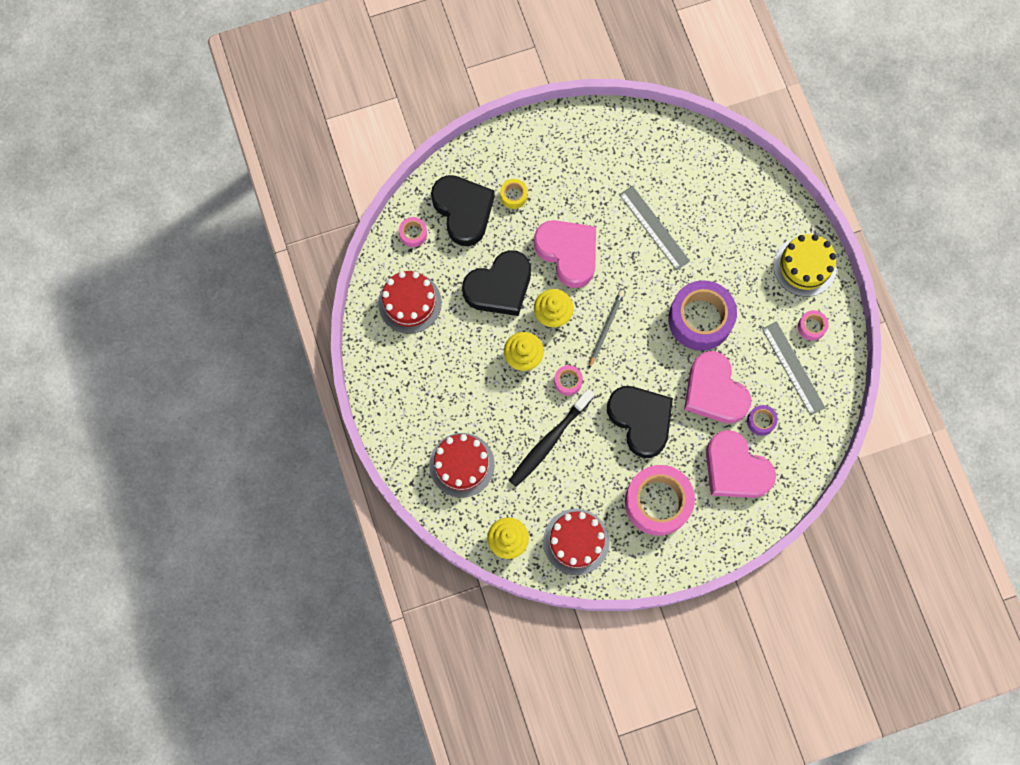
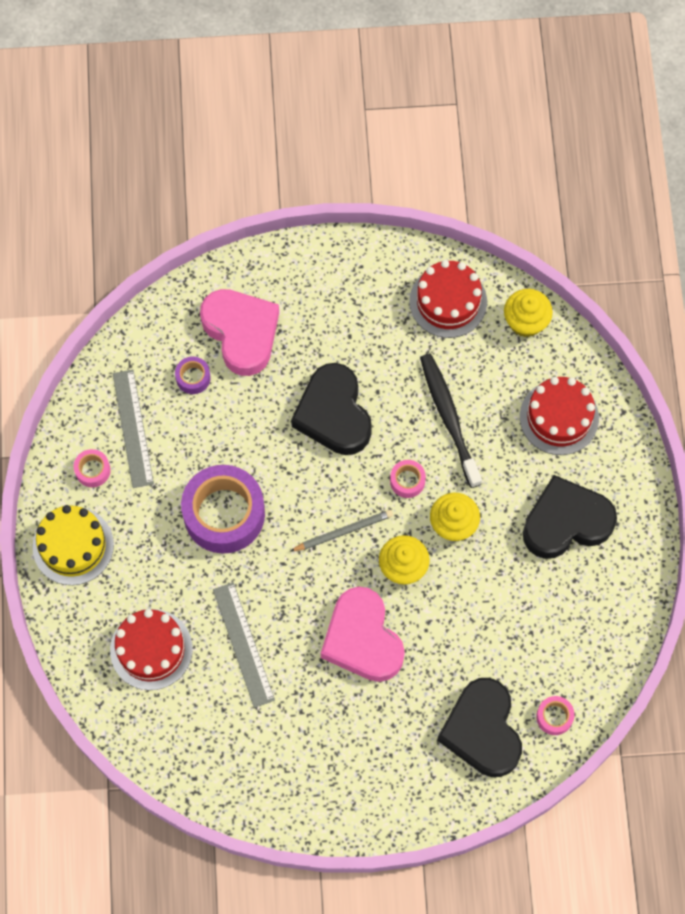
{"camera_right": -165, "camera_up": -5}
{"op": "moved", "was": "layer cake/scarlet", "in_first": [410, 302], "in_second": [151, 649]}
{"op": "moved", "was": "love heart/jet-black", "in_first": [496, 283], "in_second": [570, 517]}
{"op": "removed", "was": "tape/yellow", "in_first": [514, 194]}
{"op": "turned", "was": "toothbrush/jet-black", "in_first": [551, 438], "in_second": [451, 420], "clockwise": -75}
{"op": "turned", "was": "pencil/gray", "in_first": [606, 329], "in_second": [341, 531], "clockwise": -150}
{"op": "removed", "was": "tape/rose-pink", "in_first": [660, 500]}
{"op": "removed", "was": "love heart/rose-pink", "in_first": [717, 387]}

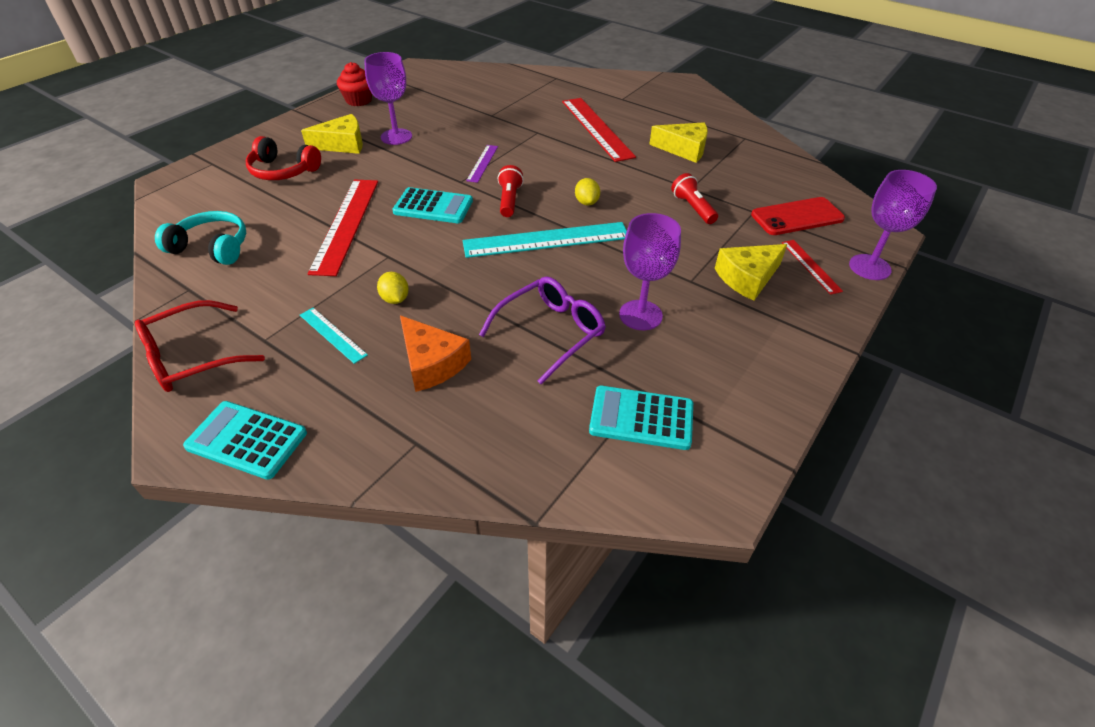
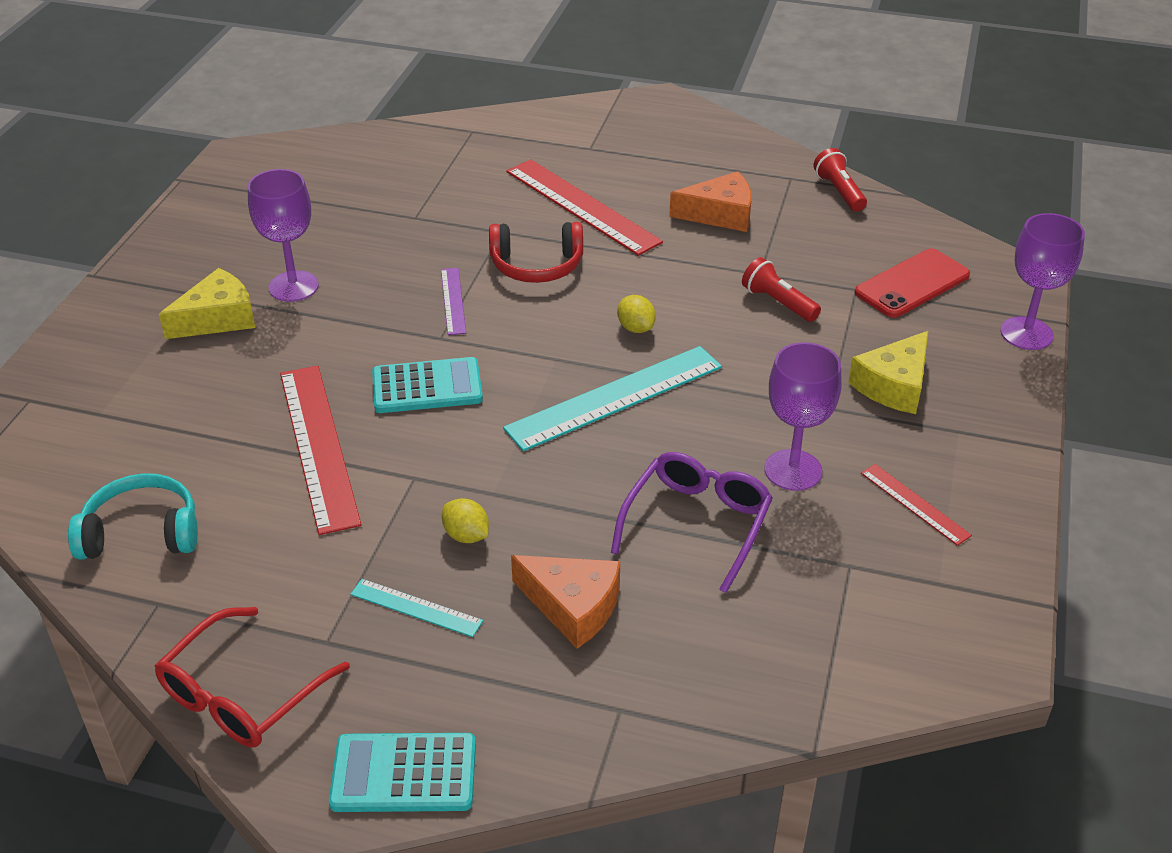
{"camera_right": -20, "camera_up": -5}
{"op": "moved", "was": "headset/scarlet", "in_first": [283, 158], "in_second": [536, 252]}
{"op": "removed", "was": "muffin/scarlet", "in_first": [354, 84]}
{"op": "moved", "was": "flashlight/scarlet", "in_first": [511, 191], "in_second": [840, 180]}
{"op": "removed", "was": "calculator/turquoise", "in_first": [641, 418]}
{"op": "recoloured", "was": "cheese wedge/yellow", "now": "cheese wedge/bright orange", "in_first": [678, 142], "in_second": [710, 201]}
{"op": "moved", "was": "ruler/scarlet", "in_first": [812, 267], "in_second": [916, 505]}

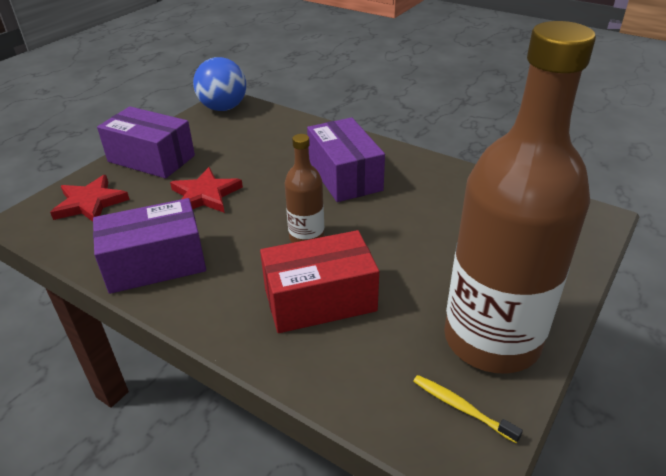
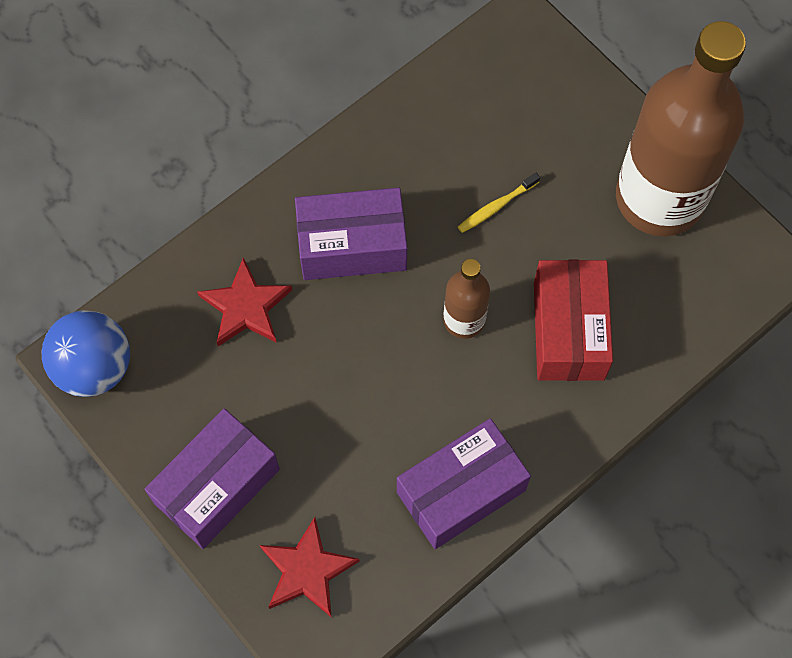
{"camera_right": -75, "camera_up": 30}
{"op": "turned", "was": "parcel/purple", "in_first": [149, 246], "in_second": [464, 483], "clockwise": 60}
{"op": "moved", "was": "star shape/scarlet", "in_first": [206, 190], "in_second": [244, 302]}
{"op": "moved", "was": "toothbrush/yellow", "in_first": [468, 409], "in_second": [499, 203]}

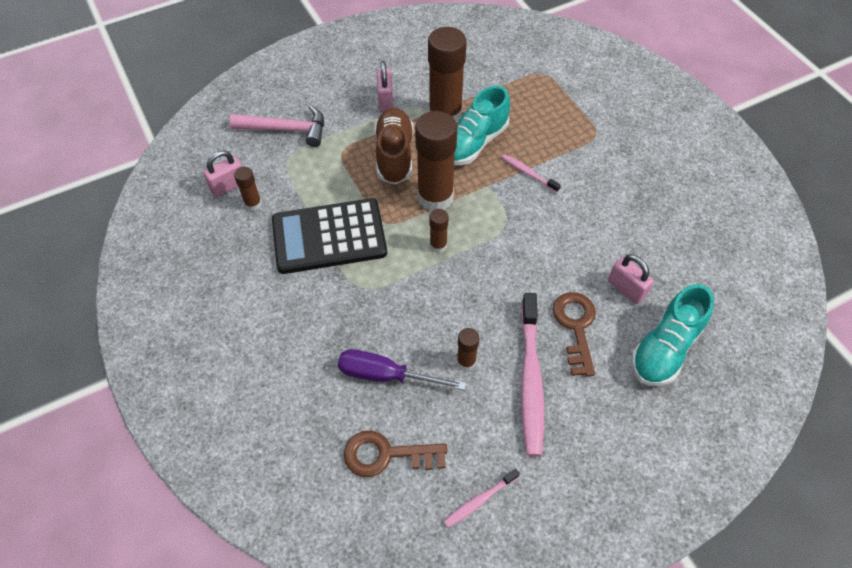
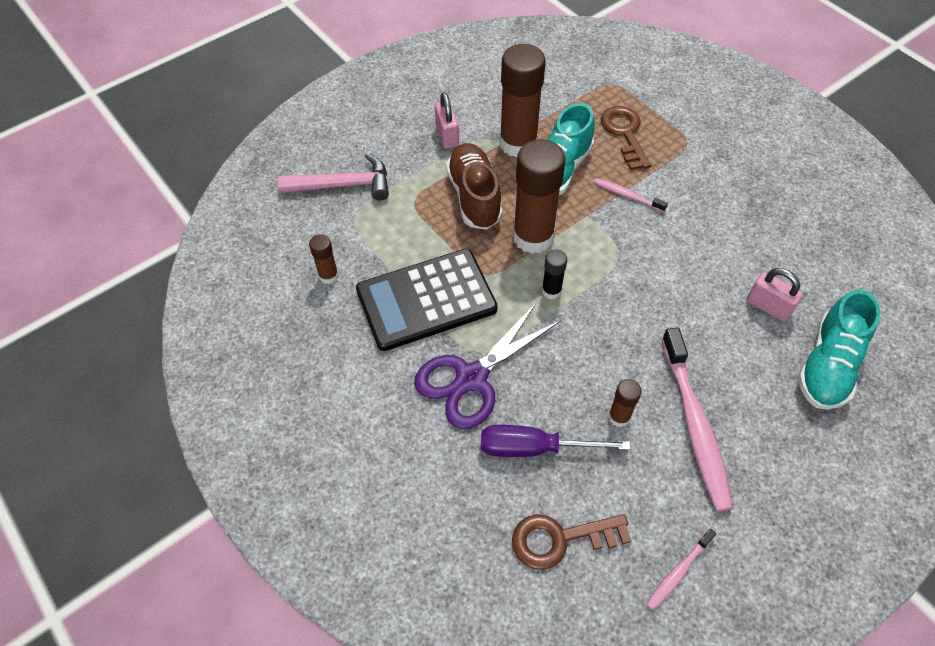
{"camera_right": -10, "camera_up": 0}
{"op": "removed", "was": "lock/rose-pink", "in_first": [222, 173]}
{"op": "recoloured", "was": "stick of glue/dark brown", "now": "stick of glue/jet-black", "in_first": [439, 231], "in_second": [554, 274]}
{"op": "moved", "was": "door key/dark brown", "in_first": [574, 334], "in_second": [626, 138]}
{"op": "added", "now": "shears/purple", "in_second": [487, 365]}

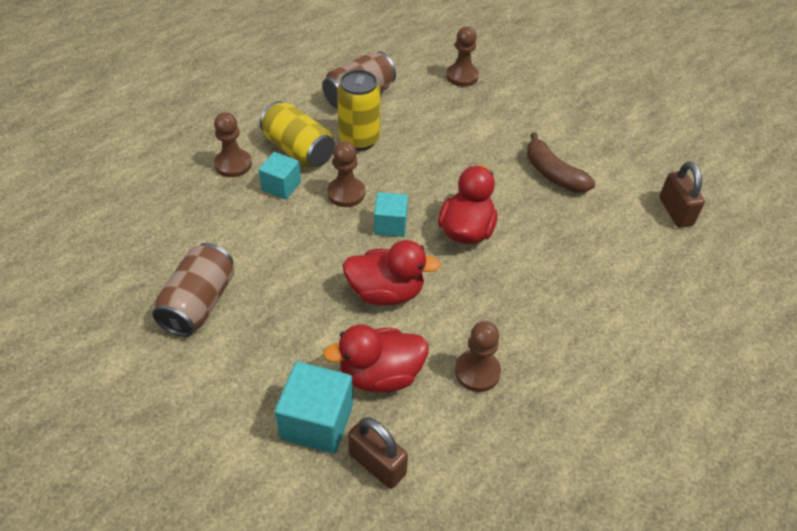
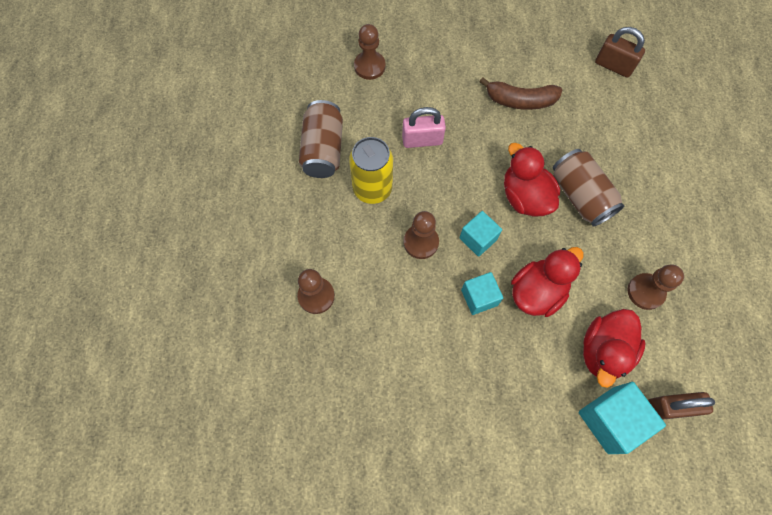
{"camera_right": -45, "camera_up": 20}
{"op": "moved", "was": "tin/dark brown", "in_first": [193, 290], "in_second": [588, 188]}
{"op": "moved", "was": "block/turquoise", "in_first": [279, 175], "in_second": [482, 293]}
{"op": "removed", "was": "tin/yellow", "in_first": [297, 134]}
{"op": "added", "now": "lock/rose-pink", "in_second": [424, 127]}

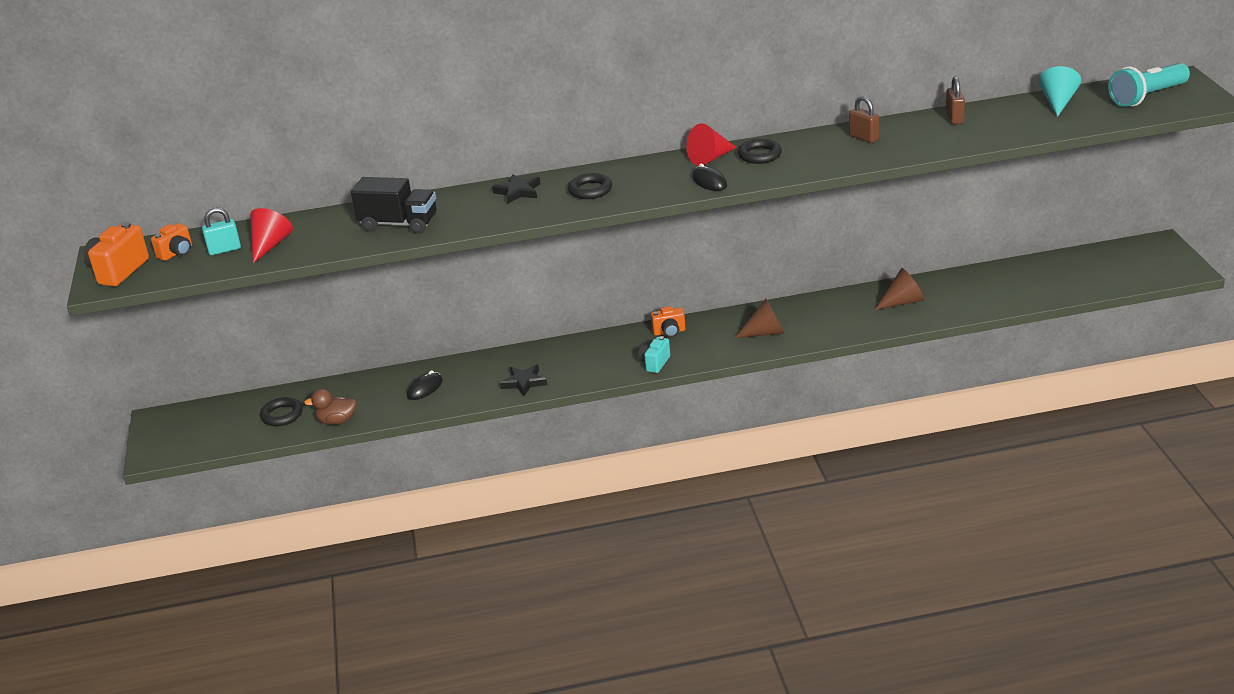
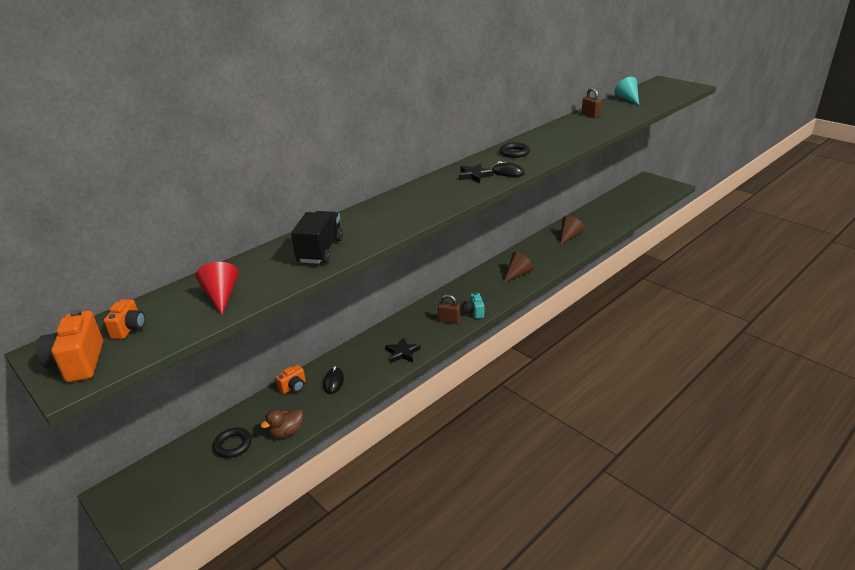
{"camera_right": -35, "camera_up": 0}
{"op": "removed", "was": "lock/turquoise", "in_first": [221, 231]}
{"op": "turned", "was": "lorry/jet-black", "in_first": [394, 205], "in_second": [317, 237], "clockwise": -60}
{"op": "moved", "was": "star shape/jet-black", "in_first": [516, 189], "in_second": [476, 173]}
{"op": "removed", "was": "hoop/jet-black", "in_first": [590, 186]}
{"op": "moved", "was": "compact camera/bright orange", "in_first": [668, 321], "in_second": [291, 379]}
{"op": "removed", "was": "solid cone/scarlet", "in_first": [711, 144]}
{"op": "moved", "was": "lock/dark brown", "in_first": [864, 119], "in_second": [449, 309]}
{"op": "removed", "was": "flashlight/turquoise", "in_first": [1149, 85]}

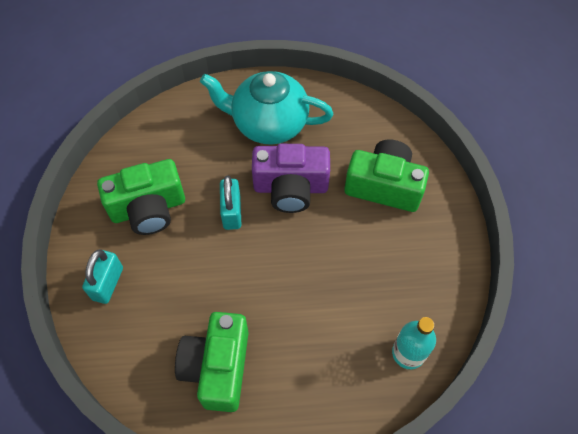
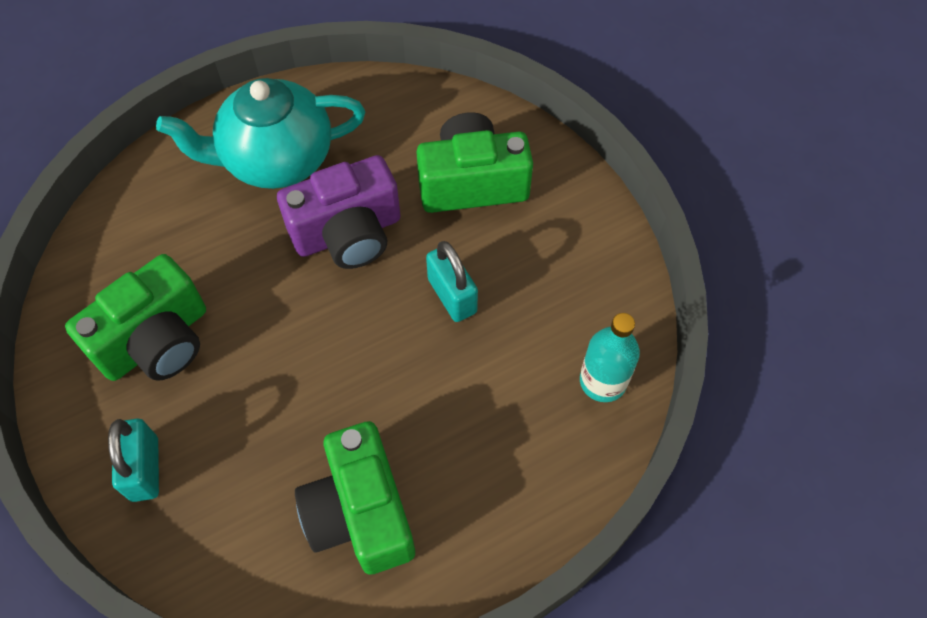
{"camera_right": -25, "camera_up": 0}
{"op": "moved", "was": "lock/turquoise", "in_first": [230, 202], "in_second": [452, 281]}

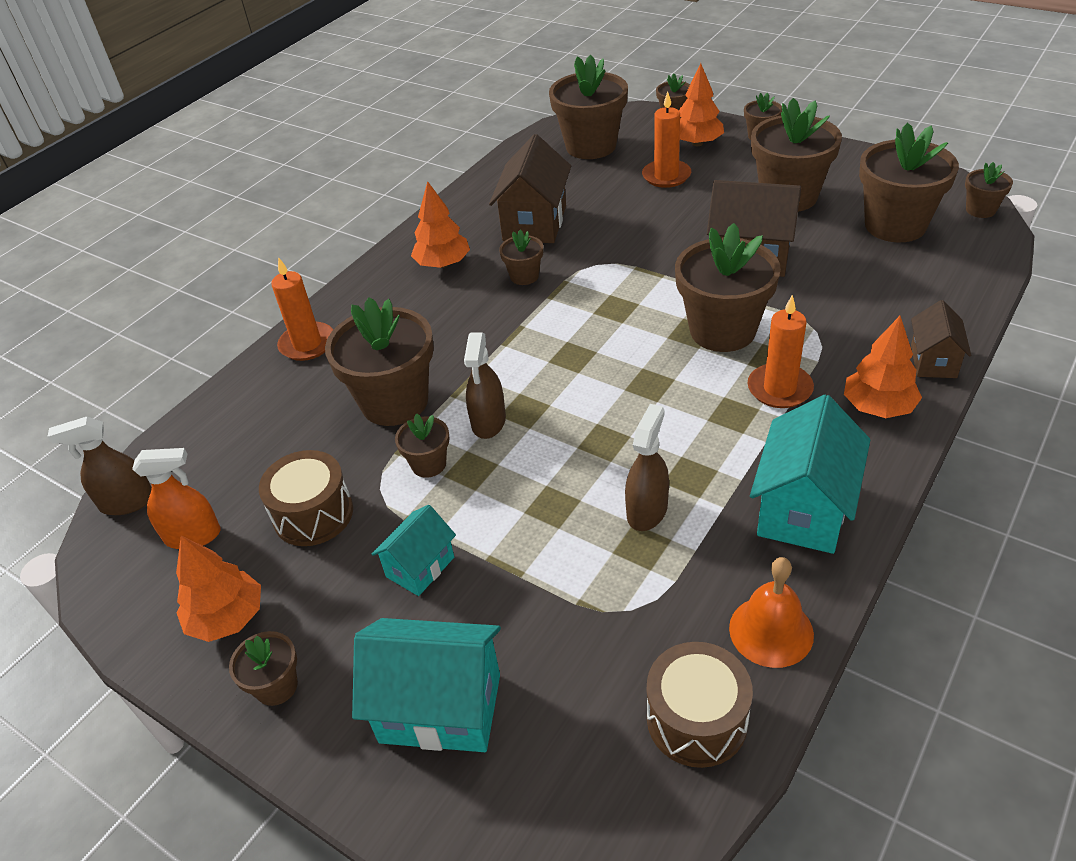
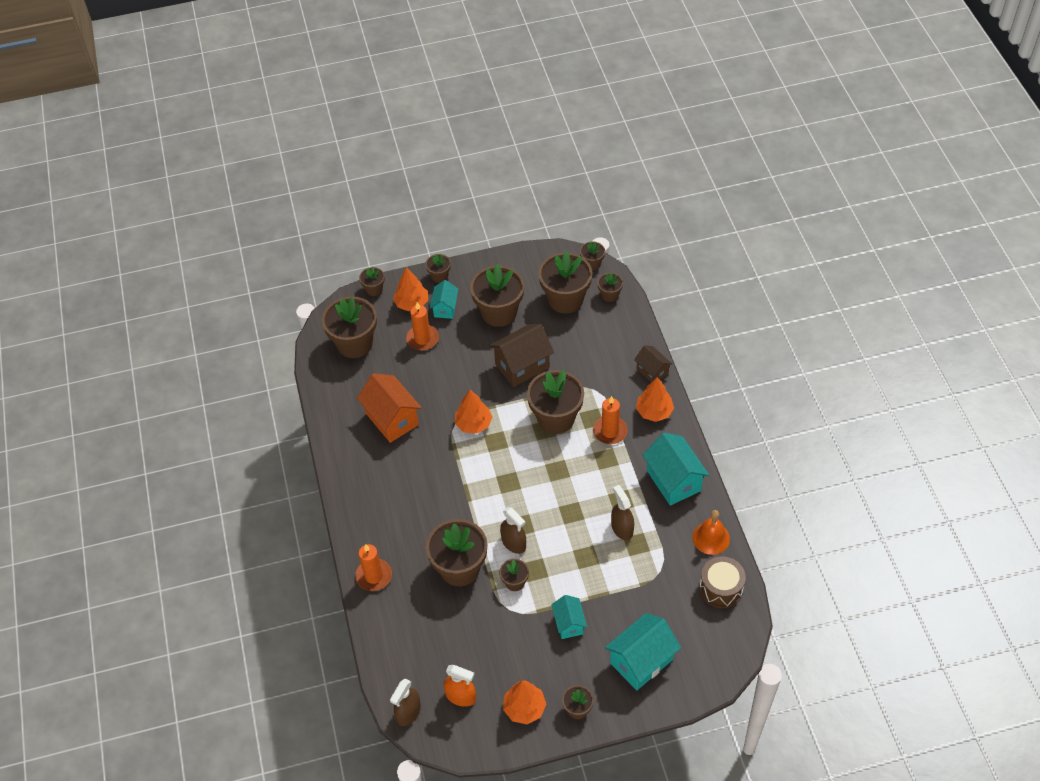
{"camera_right": -50, "camera_up": 10}
{"op": "turned", "was": "spray bottle/bright orange", "in_first": [176, 498], "in_second": [459, 686], "clockwise": 75}
{"op": "removed", "was": "snare drum/dark brown", "in_first": [306, 498]}
{"op": "moved", "was": "tree/bright orange", "in_first": [440, 224], "in_second": [473, 412]}
{"op": "recoloured", "was": "house/dark brown", "now": "house/bright orange", "in_first": [530, 188], "in_second": [389, 408]}
{"op": "moved", "was": "potted plant/dark brown", "in_first": [521, 257], "in_second": [610, 287]}
{"op": "added", "now": "house/turquoise", "in_second": [444, 299]}

